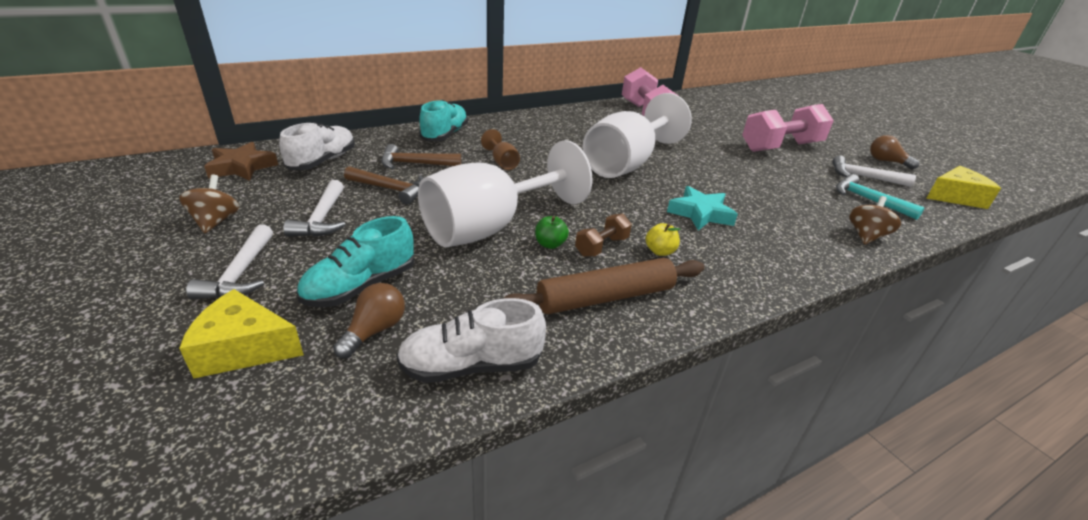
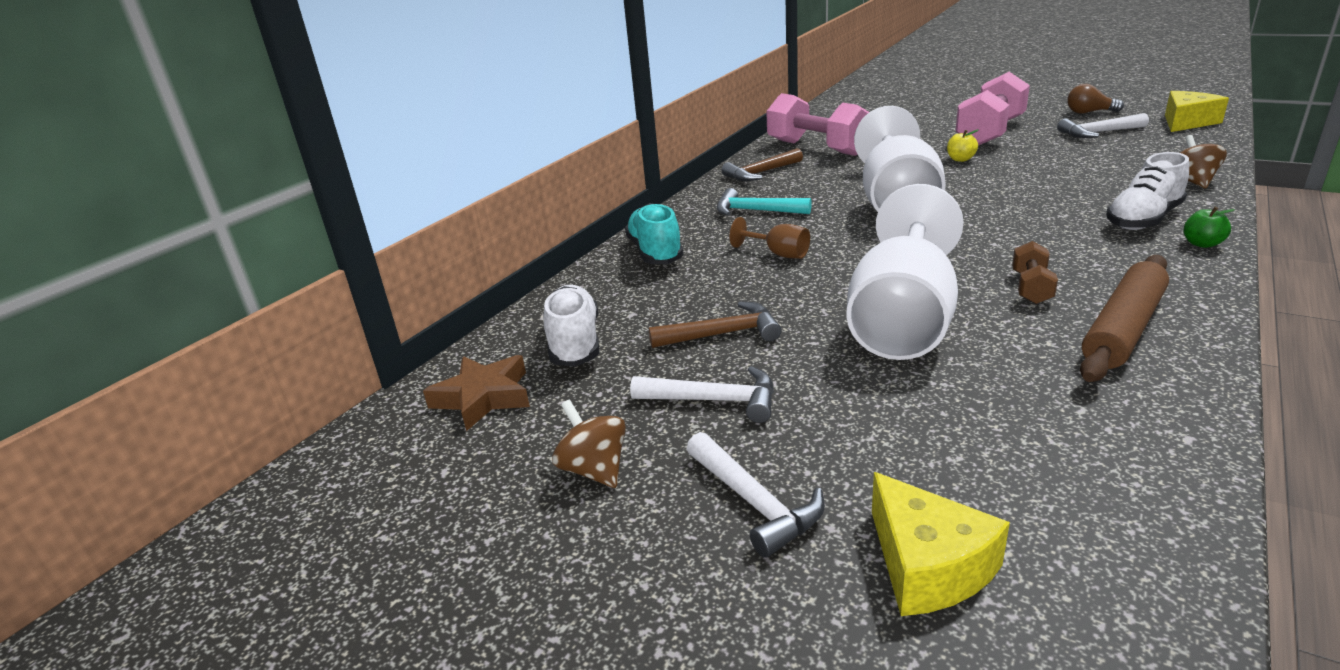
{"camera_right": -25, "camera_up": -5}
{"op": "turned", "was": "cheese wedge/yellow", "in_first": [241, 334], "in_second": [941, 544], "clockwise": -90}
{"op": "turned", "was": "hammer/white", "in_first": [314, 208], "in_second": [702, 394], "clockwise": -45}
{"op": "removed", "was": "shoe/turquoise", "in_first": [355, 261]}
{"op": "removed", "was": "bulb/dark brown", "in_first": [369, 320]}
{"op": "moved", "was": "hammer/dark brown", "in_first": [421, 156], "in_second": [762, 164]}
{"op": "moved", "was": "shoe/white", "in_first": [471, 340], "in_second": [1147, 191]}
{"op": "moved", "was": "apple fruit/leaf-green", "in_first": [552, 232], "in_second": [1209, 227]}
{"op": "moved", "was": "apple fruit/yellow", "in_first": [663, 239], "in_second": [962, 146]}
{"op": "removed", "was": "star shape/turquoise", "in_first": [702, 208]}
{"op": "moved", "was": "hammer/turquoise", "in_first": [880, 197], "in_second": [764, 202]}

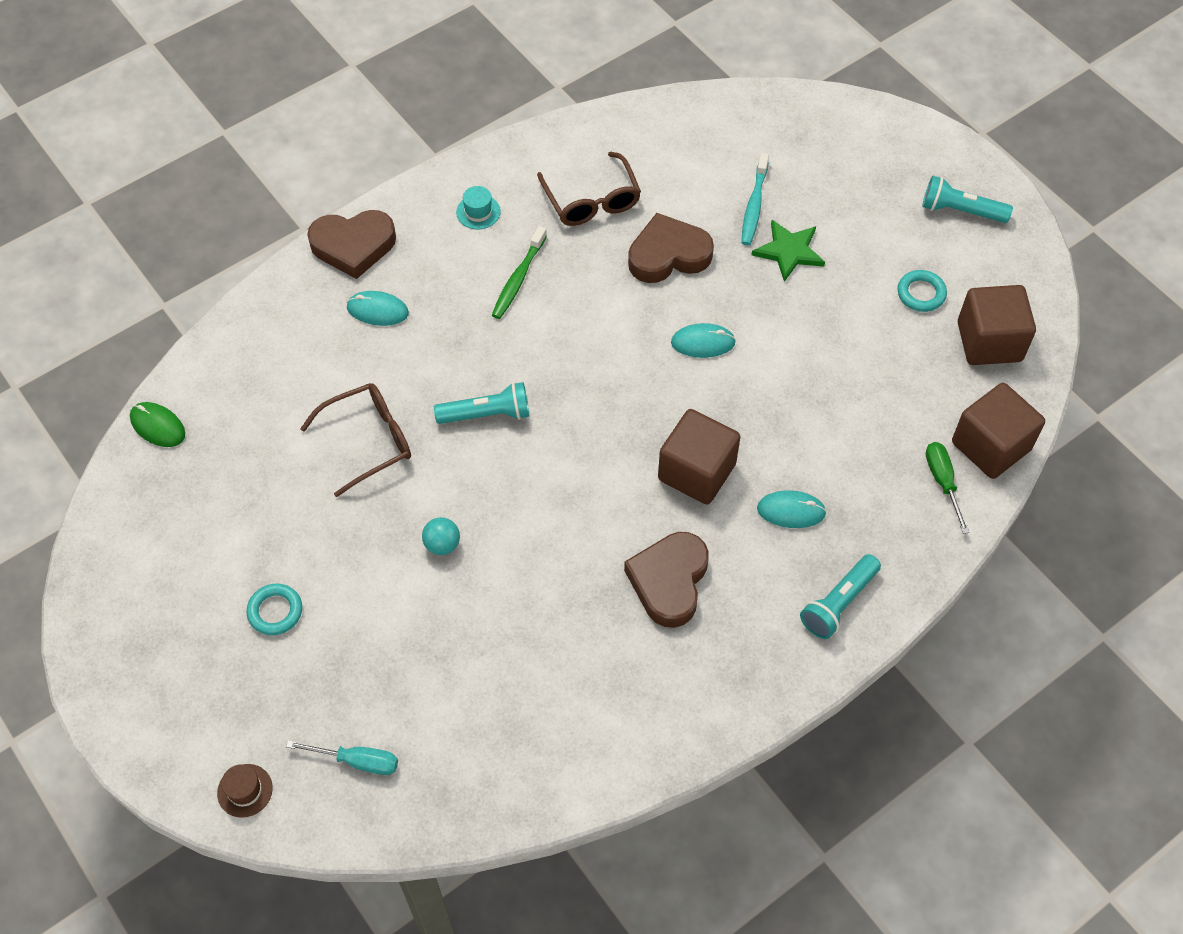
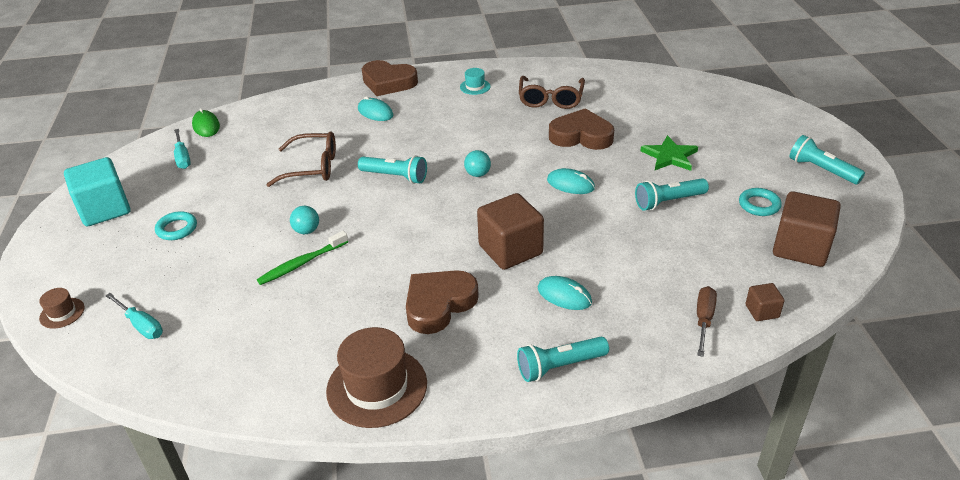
{"camera_right": 30, "camera_up": -20}
{"op": "moved", "was": "toothbrush/leaf-green", "in_first": [519, 272], "in_second": [302, 258]}
{"op": "removed", "was": "toothbrush/turquoise", "in_first": [755, 199]}
{"op": "recoloured", "was": "hand screwdriver/leaf-green", "now": "hand screwdriver/dark brown", "in_first": [948, 488], "in_second": [707, 321]}
{"op": "resized", "was": "block/dark brown", "in_first": [998, 431], "in_second": [765, 302], "ratio": 0.48}
{"op": "added", "now": "block/turquoise", "in_second": [97, 191]}
{"op": "added", "now": "hand screwdriver/turquoise", "in_second": [182, 149]}
{"op": "added", "now": "tall hat/dark brown", "in_second": [376, 377]}
{"op": "added", "now": "play ball/turquoise", "in_second": [477, 163]}
{"op": "added", "now": "flashlight/turquoise", "in_second": [672, 194]}

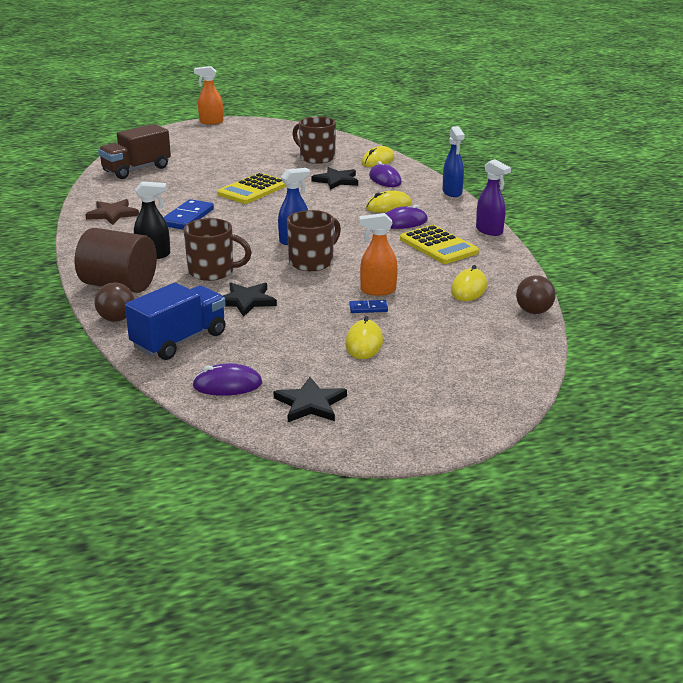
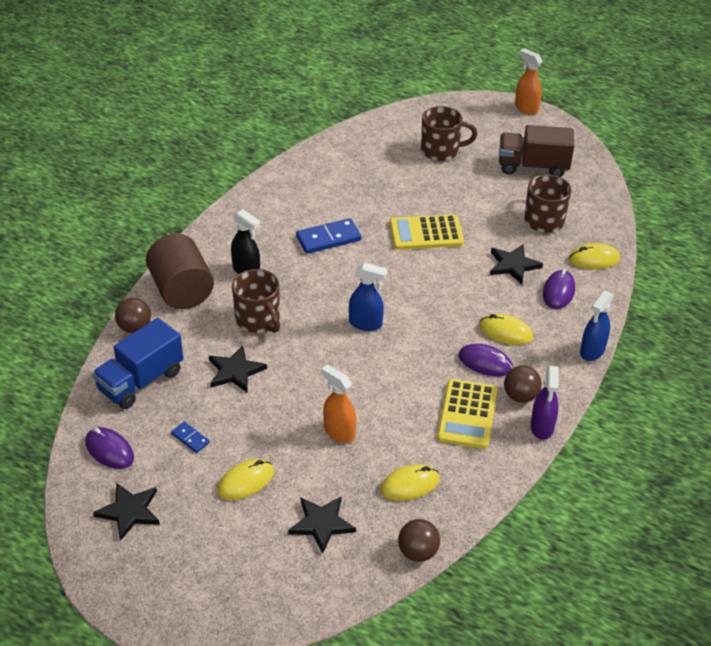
{"camera_right": 45, "camera_up": 15}
{"op": "removed", "was": "star shape/dark brown", "in_first": [112, 212]}
{"op": "moved", "was": "lorry/dark brown", "in_first": [134, 151], "in_second": [537, 151]}
{"op": "turned", "was": "lorry/royal blue", "in_first": [175, 321], "in_second": [137, 363], "clockwise": 135}
{"op": "moved", "was": "tea mug/dark brown", "in_first": [314, 240], "in_second": [449, 133]}
{"op": "moved", "was": "domino/royal blue", "in_first": [368, 306], "in_second": [190, 437]}
{"op": "added", "now": "star shape/jet-black", "in_second": [322, 524]}
{"op": "added", "now": "play ball/dark brown", "in_second": [523, 384]}

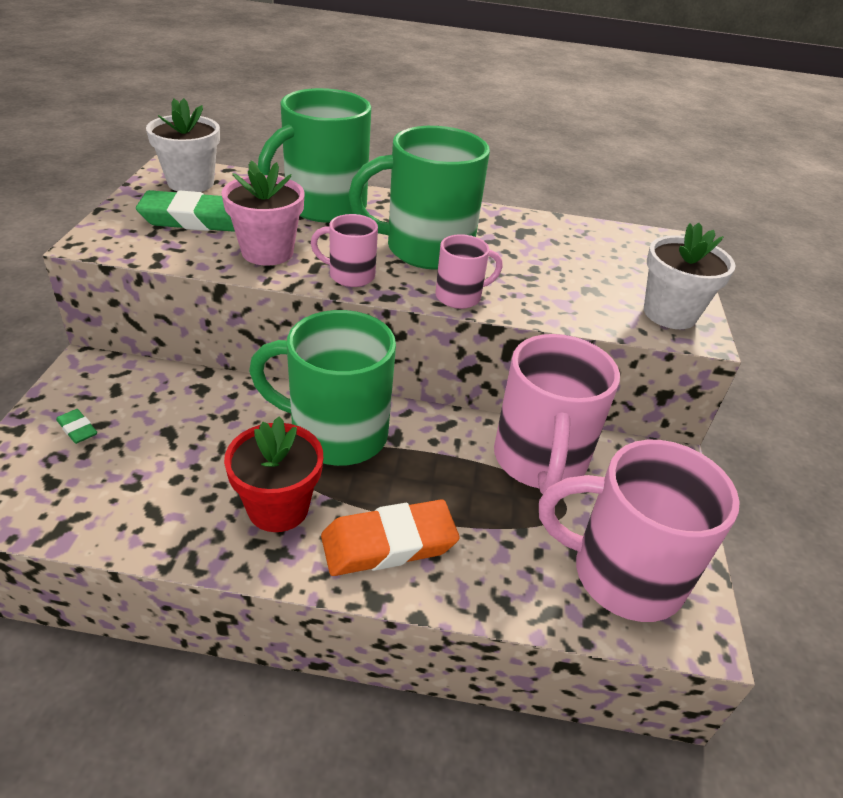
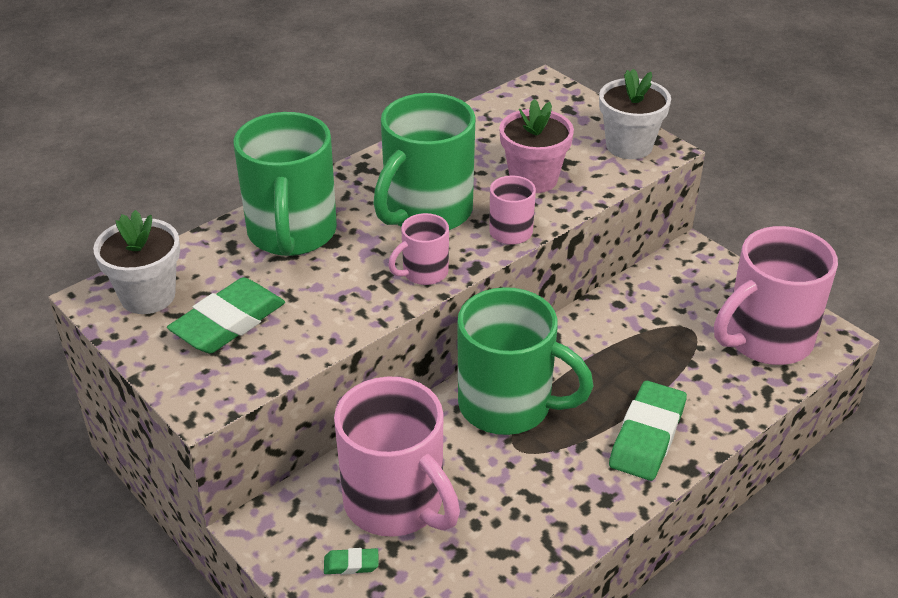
{"camera_right": -45, "camera_up": 0}
{"op": "moved", "was": "potted plant/rose-pink", "in_first": [263, 212], "in_second": [536, 146]}
{"op": "removed", "was": "potted plant/scarlet", "in_first": [273, 474]}
{"op": "turned", "was": "tea mug/leaf-green", "in_first": [322, 388], "in_second": [525, 361], "clockwise": -120}
{"op": "recoloured", "was": "pencil eraser/bright orange", "now": "pencil eraser/leaf-green", "in_first": [390, 537], "in_second": [648, 431]}
{"op": "moved", "was": "tea mug/rose-pink", "in_first": [557, 414], "in_second": [397, 457]}

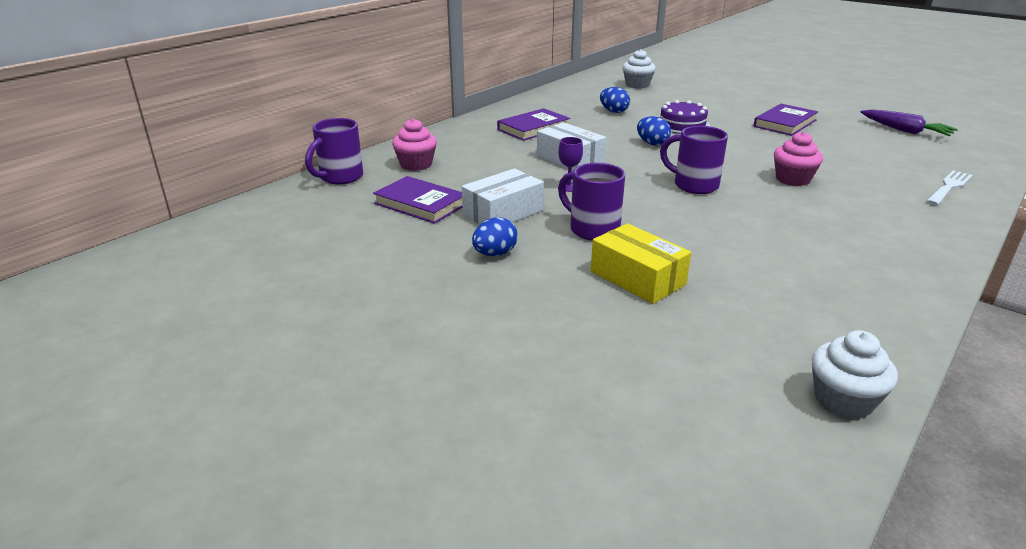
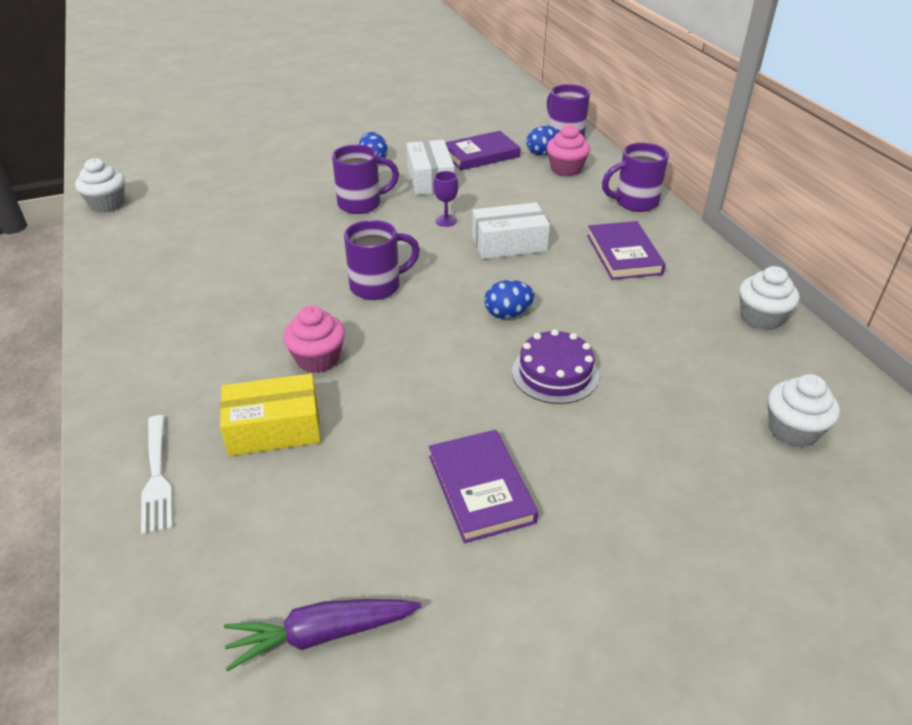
{"camera_right": 120, "camera_up": 10}
{"op": "moved", "was": "parcel/yellow", "in_first": [641, 263], "in_second": [270, 414]}
{"op": "moved", "was": "egg/royal blue", "in_first": [615, 100], "in_second": [543, 140]}
{"op": "added", "now": "tea mug/purple", "in_second": [635, 177]}
{"op": "added", "now": "muffin/white", "in_second": [769, 298]}

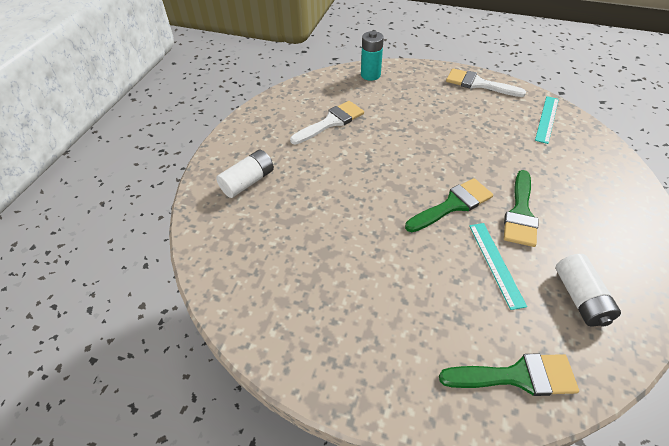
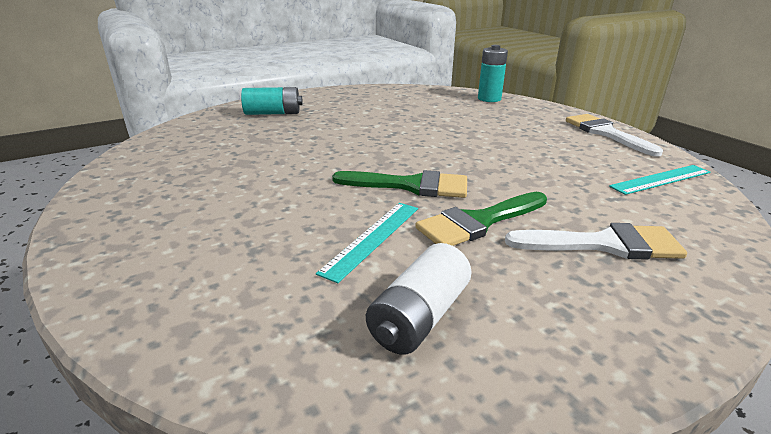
{"camera_right": 40, "camera_up": -20}
{"op": "recoloured", "was": "AA battery/white", "now": "AA battery/turquoise", "in_first": [245, 174], "in_second": [272, 101]}
{"op": "moved", "was": "paintbrush/white", "in_first": [327, 122], "in_second": [596, 241]}
{"op": "removed", "was": "paintbrush/leaf-green", "in_first": [509, 374]}

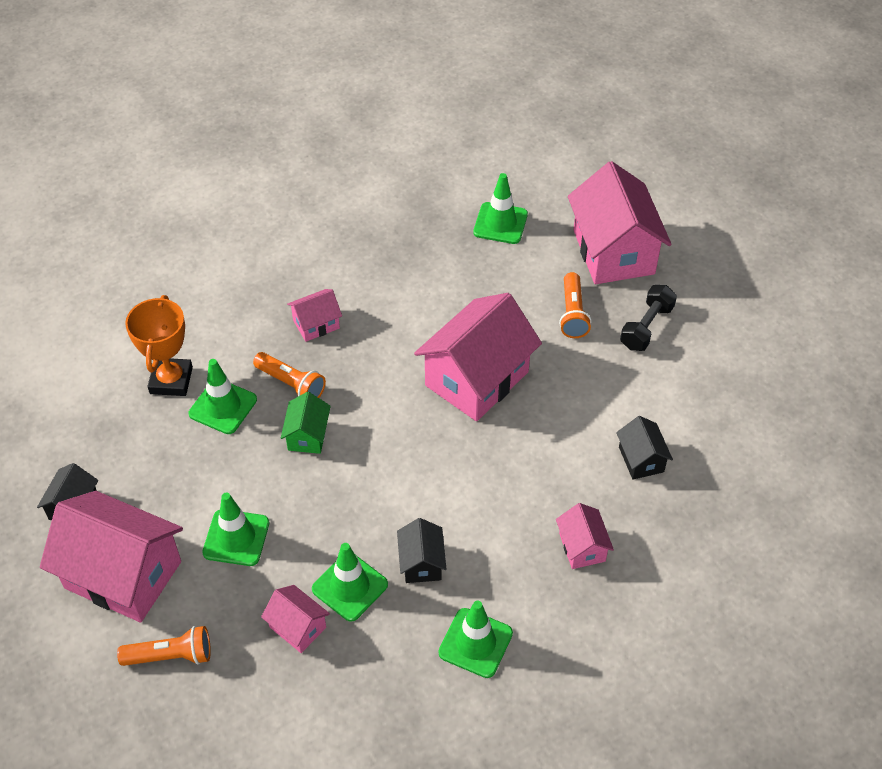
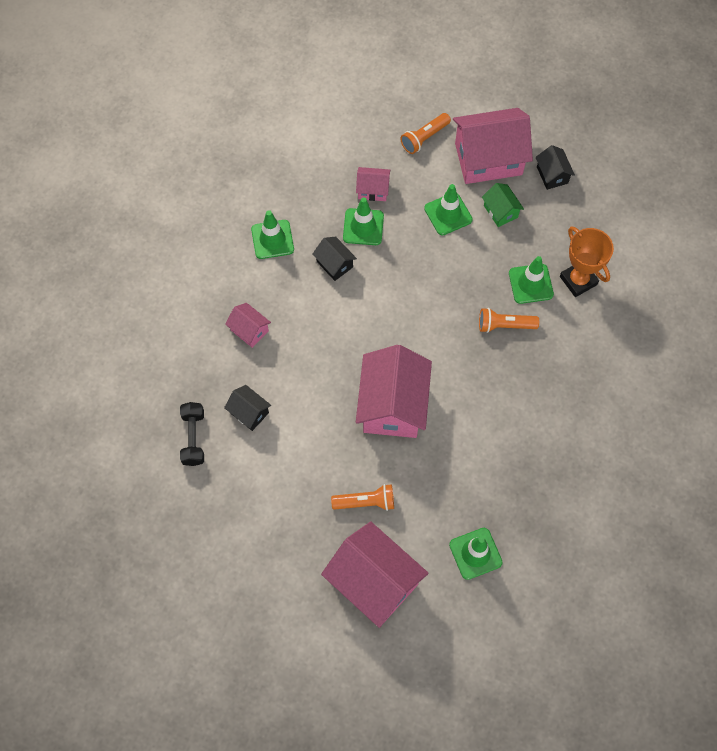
{"camera_right": 145, "camera_up": 15}
{"op": "moved", "was": "house/leaf-green", "in_first": [306, 423], "in_second": [503, 205]}
{"op": "removed", "was": "house/rose-pink", "in_first": [314, 315]}
{"op": "turned", "was": "flashlight/bright orange", "in_first": [575, 305], "in_second": [362, 497], "clockwise": 120}
{"op": "moved", "was": "dumbbell/jet-black", "in_first": [648, 318], "in_second": [192, 434]}

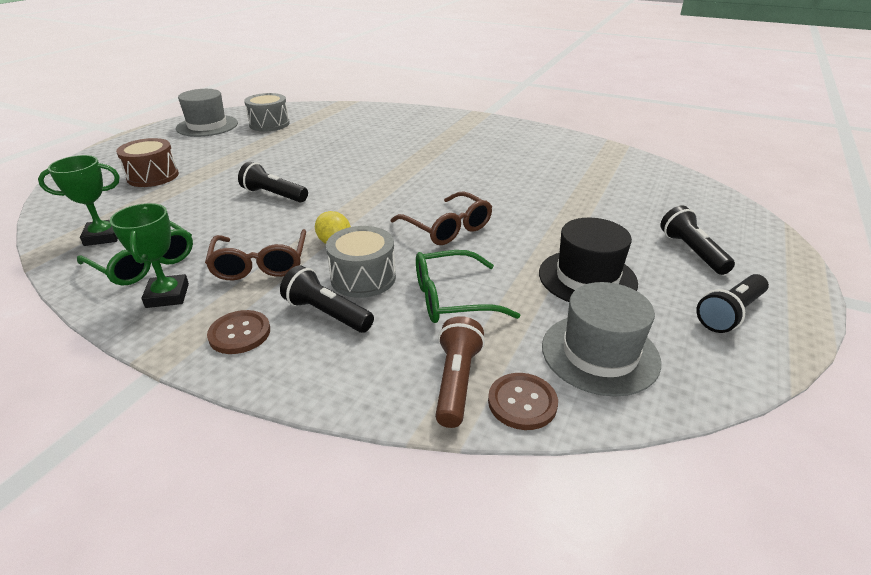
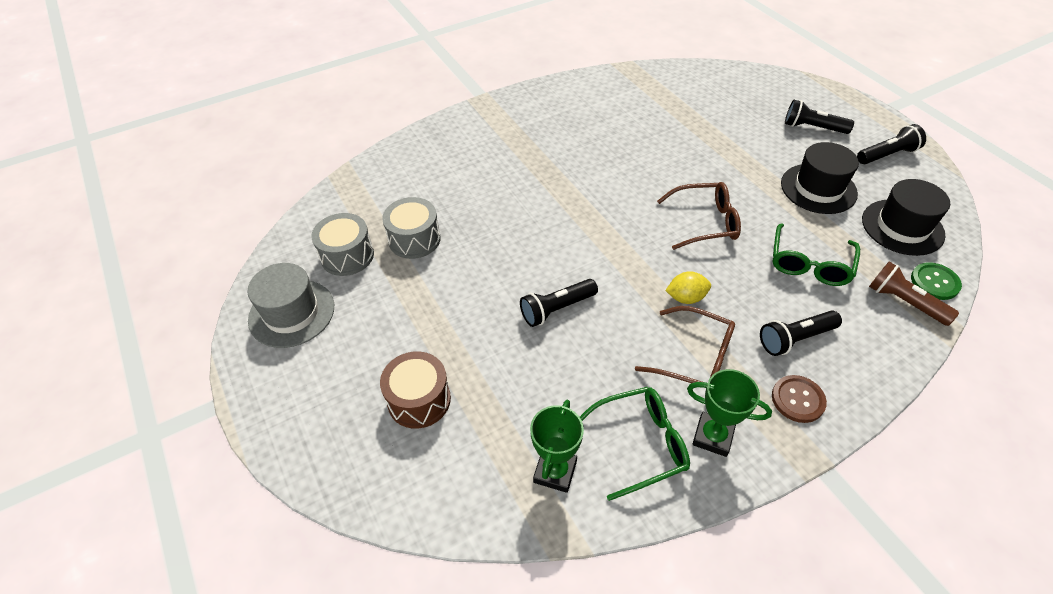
{"camera_right": -55, "camera_up": 15}
{"op": "moved", "was": "snare drum/gray", "in_first": [361, 262], "in_second": [411, 228]}
{"op": "recoloured", "was": "button/dark brown", "now": "button/leaf-green", "in_first": [523, 401], "in_second": [936, 281]}
{"op": "recoloured", "was": "tall hat/gray", "now": "tall hat/jet-black", "in_first": [601, 339], "in_second": [906, 217]}
{"op": "turned", "was": "flashlight/jet-black", "in_first": [732, 303], "in_second": [891, 144], "clockwise": -105}

